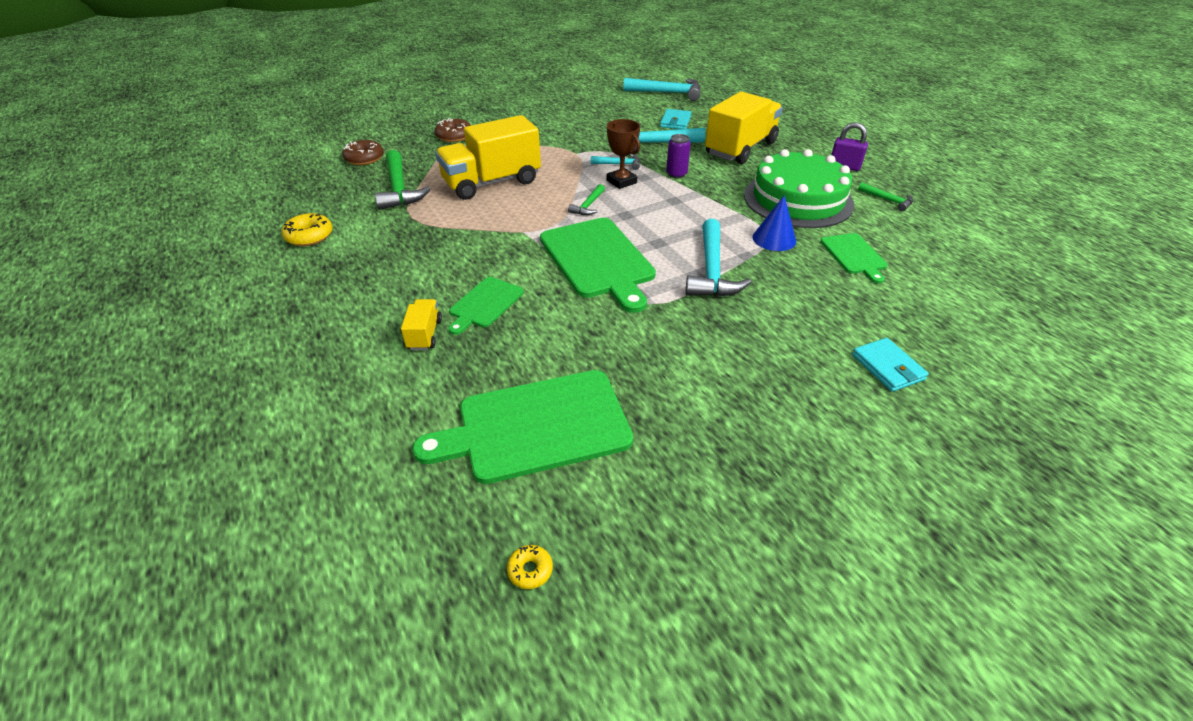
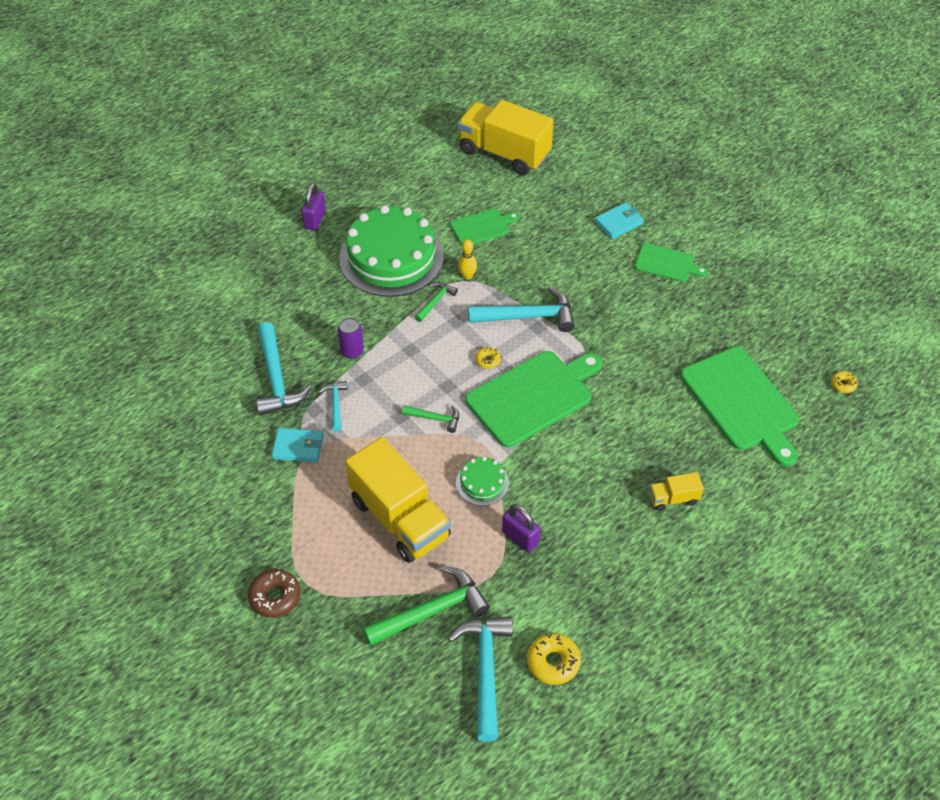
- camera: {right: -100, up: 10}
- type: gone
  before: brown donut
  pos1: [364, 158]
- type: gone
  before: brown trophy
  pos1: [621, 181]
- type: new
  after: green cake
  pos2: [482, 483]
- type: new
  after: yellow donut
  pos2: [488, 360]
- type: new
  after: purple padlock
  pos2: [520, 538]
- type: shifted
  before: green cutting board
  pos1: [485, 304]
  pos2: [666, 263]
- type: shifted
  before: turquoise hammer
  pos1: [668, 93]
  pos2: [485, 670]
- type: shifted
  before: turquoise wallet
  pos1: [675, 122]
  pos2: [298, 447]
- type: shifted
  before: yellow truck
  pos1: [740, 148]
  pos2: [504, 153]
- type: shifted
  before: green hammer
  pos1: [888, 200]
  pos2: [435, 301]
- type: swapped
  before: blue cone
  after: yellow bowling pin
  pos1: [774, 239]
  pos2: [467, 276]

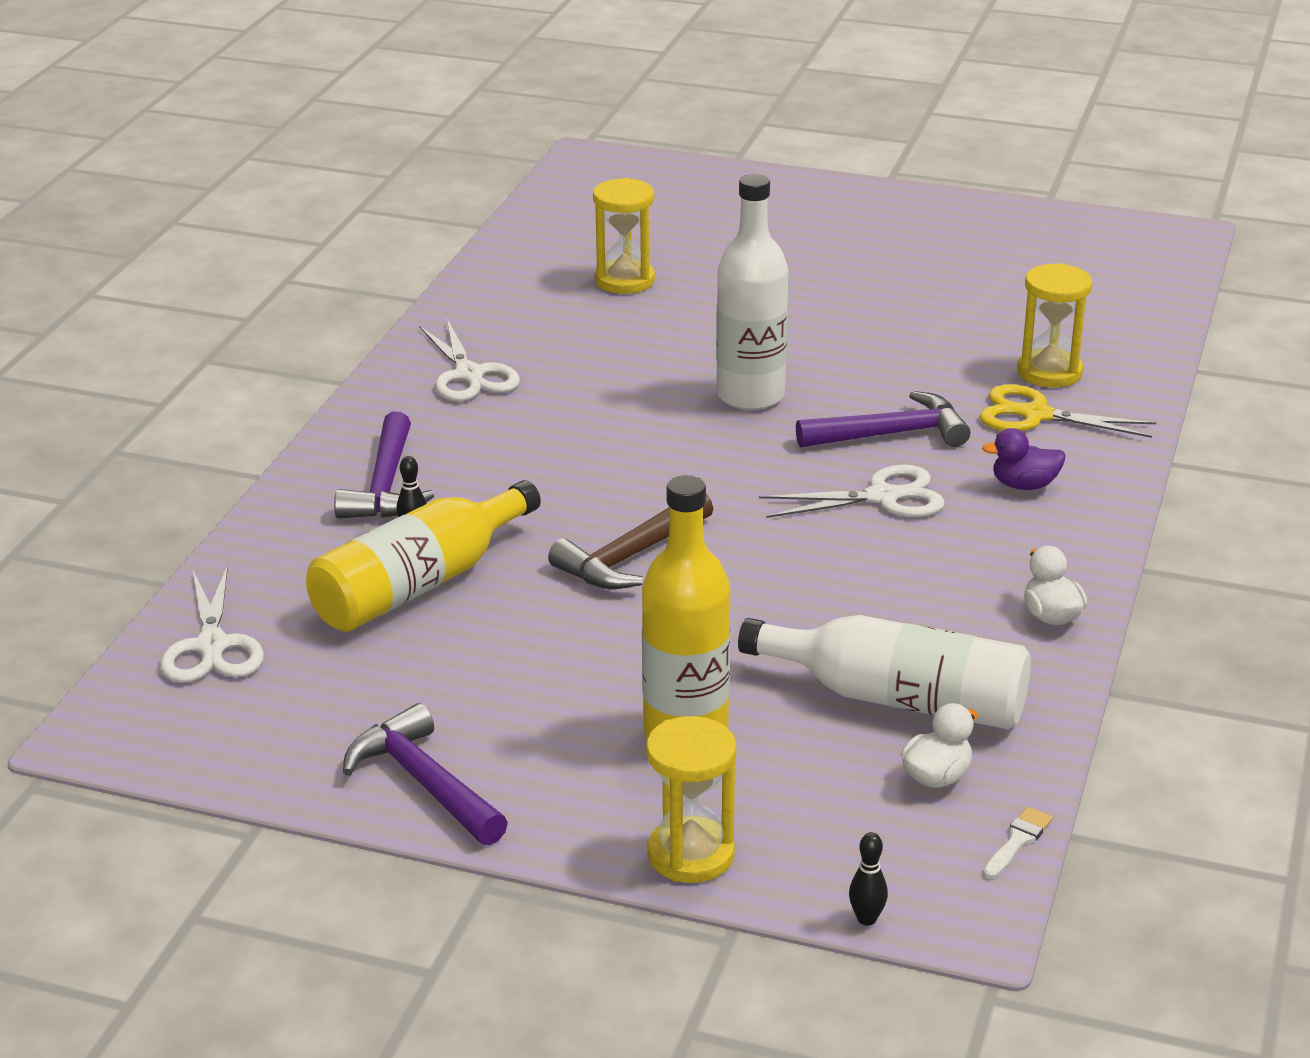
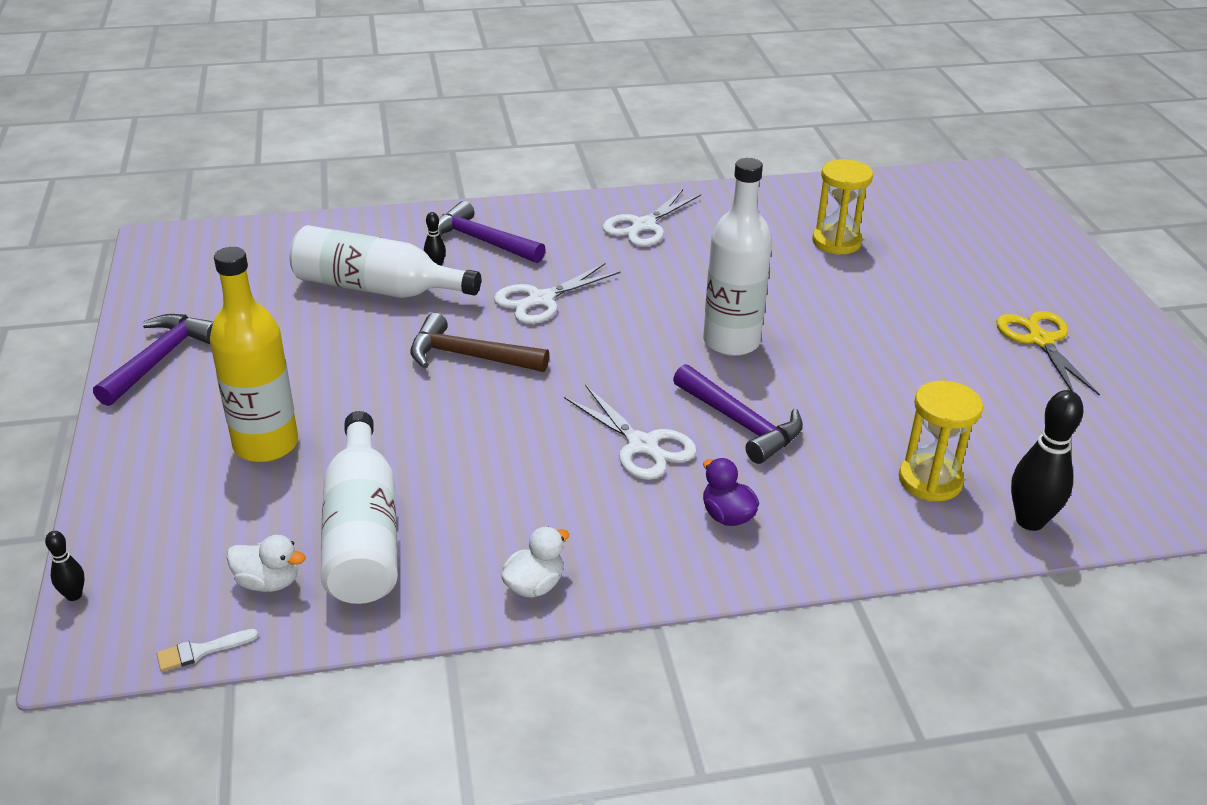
- camera: {right: 60, up: 5}
- type: gone
  before: yellow hourglass
  pos1: [691, 854]
- type: new
  after: black bowling pin
  pos2: [1030, 521]
- type: shifted
  before: white scissors
  pos1: [212, 646]
  pos2: [541, 300]
- type: shifted
  before: yellow scissors
  pos1: [1036, 415]
  pos2: [1040, 340]
- type: repainted
  before: yellow bottle
  after: white bottle
  pos1: [419, 584]
  pos2: [376, 288]
- type: rotated
  before: purple hammer
  pos1: [386, 486]
  pos2: [481, 241]
  turn: 60
- type: rotated
  before: white brush
  pos1: [1018, 841]
  pos2: [201, 651]
  turn: 150

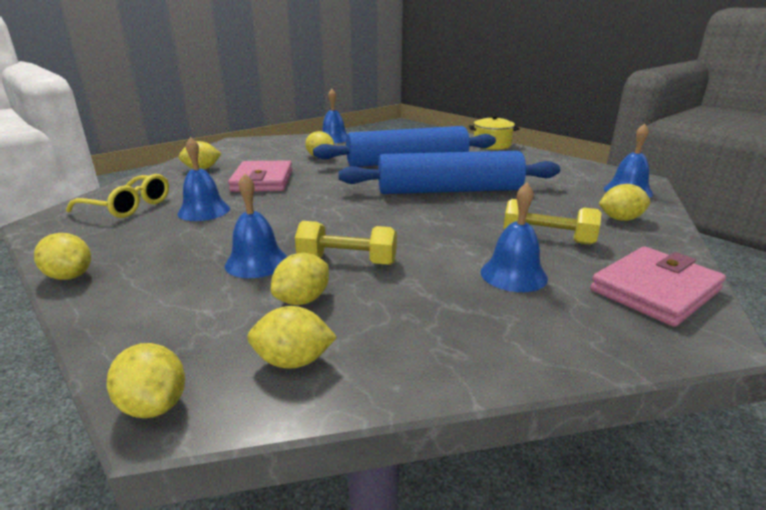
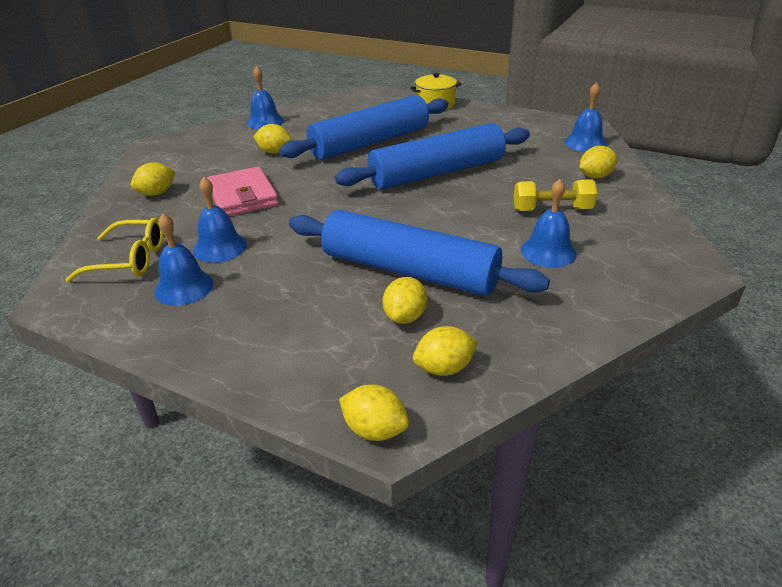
- camera: {right: -20, up: 10}
- type: gone
  before: yellow lemon
  pos1: [70, 276]
- type: gone
  before: pink wallet
  pos1: [654, 290]
- type: shifted
  before: blue bell
  pos1: [256, 262]
  pos2: [184, 287]
- type: swapped
  before: yellow dumbbell
  after: blue rolling pin
  pos1: [347, 261]
  pos2: [409, 271]

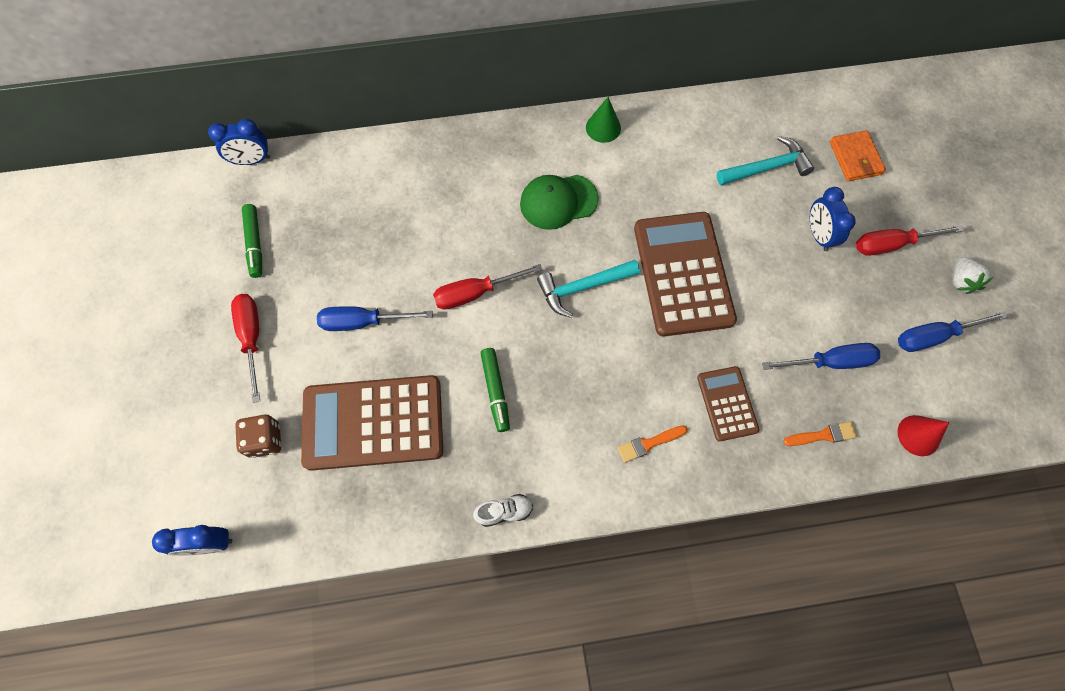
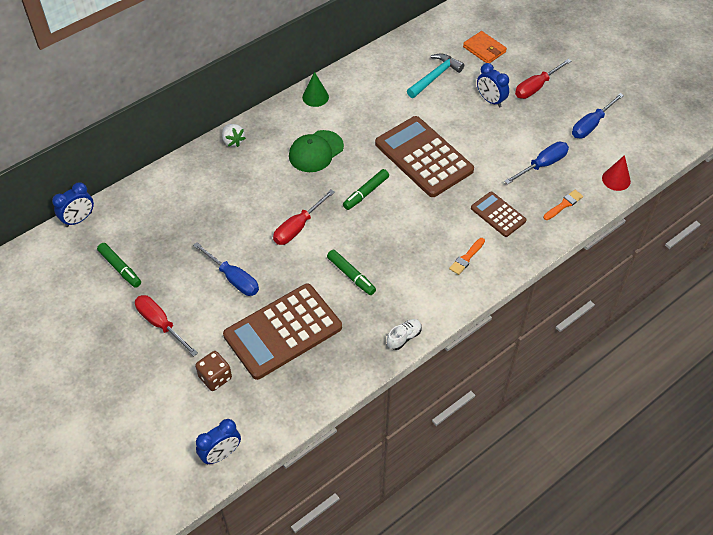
- camera: {right: -30, up: -15}
- type: shifted
  before: white strawberry
  pos1: [961, 281]
  pos2: [233, 141]
- type: swapped
  before: turquoise hammer
  after: green marker
  pos1: [582, 288]
  pos2: [366, 193]
- type: rotated
  before: blue screwdriver
  pos1: [363, 322]
  pos2: [233, 278]
  turn: -105

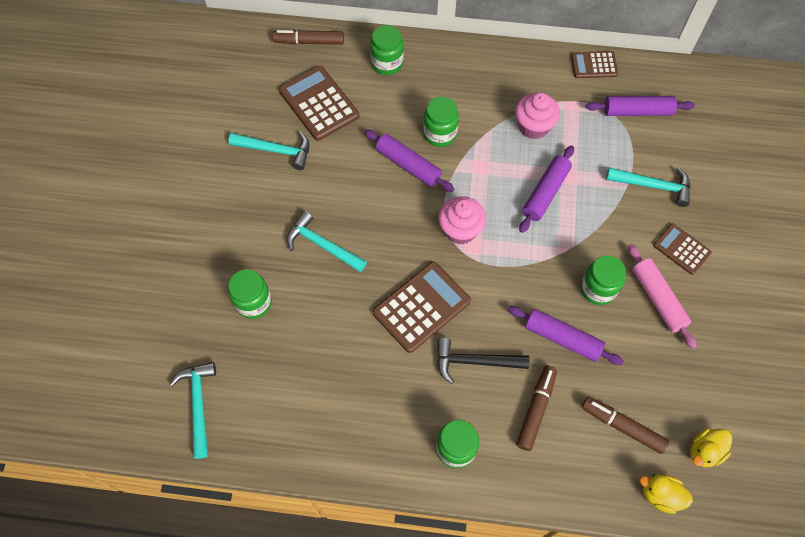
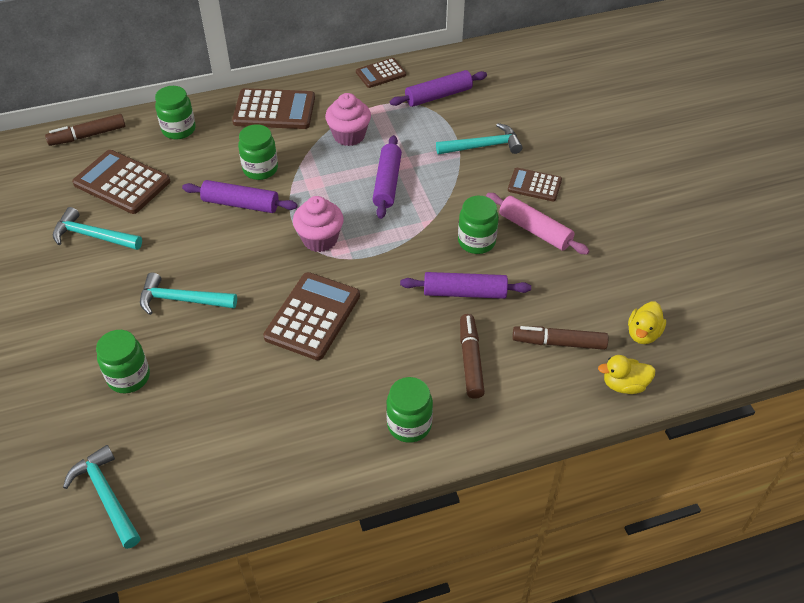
- camera: {right: -25, up: -15}
- type: gone
  before: black hammer
  pos1: [474, 361]
- type: new
  after: brown calculator
  pos2: [274, 110]
- type: rotated
  before: turquoise hammer
  pos1: [276, 150]
  pos2: [93, 236]
  turn: -150

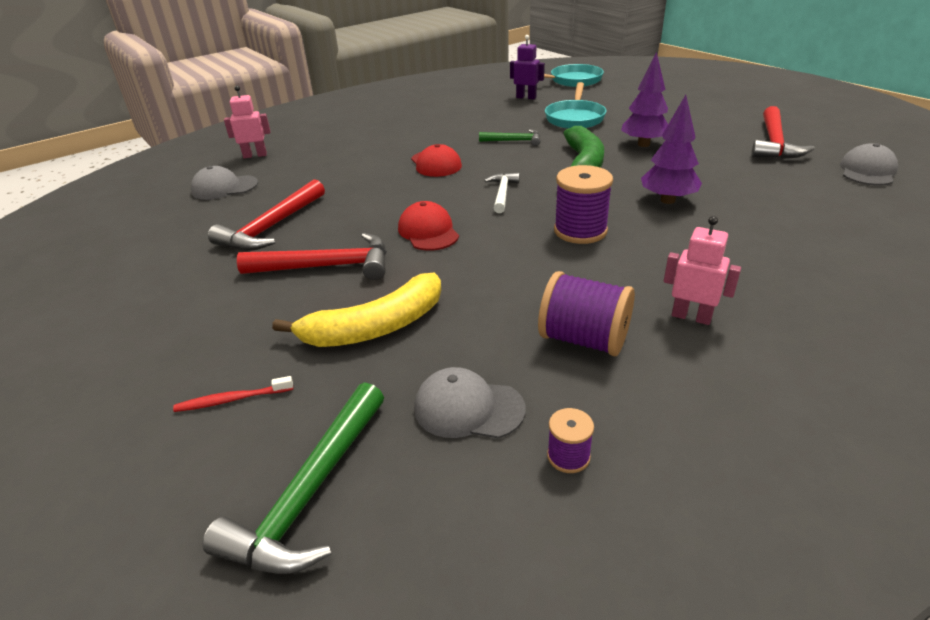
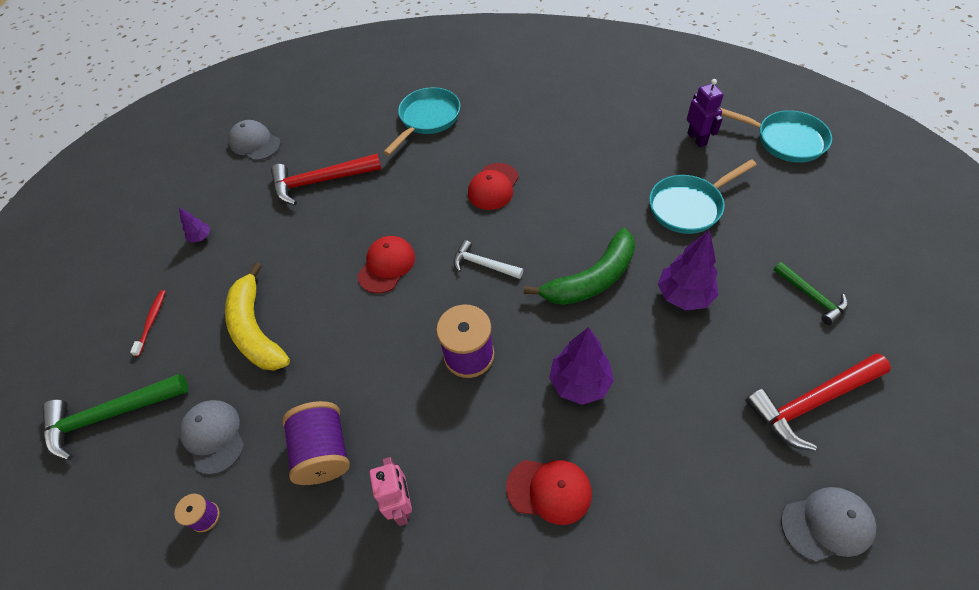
- camera: {right: 50, up: 20}
- type: gone
  before: pink robot
  pos1: [255, 155]
- type: gone
  before: red hammer
  pos1: [326, 266]
- type: new
  after: purple tree
  pos2: [201, 237]
- type: new
  after: turquoise pan
  pos2: [427, 119]
- type: new
  after: red cap
  pos2: [549, 490]
- type: shifted
  before: grey cap
  pos1: [224, 187]
  pos2: [255, 143]
- type: shifted
  before: green hammer
  pos1: [514, 141]
  pos2: [811, 296]
- type: rotated
  before: red toothbrush
  pos1: [232, 399]
  pos2: [152, 321]
  turn: 60
- type: rotated
  before: yellow banana
  pos1: [376, 327]
  pos2: [256, 330]
  turn: 45
- type: rotated
  before: white hammer
  pos1: [502, 193]
  pos2: [483, 264]
  turn: -120

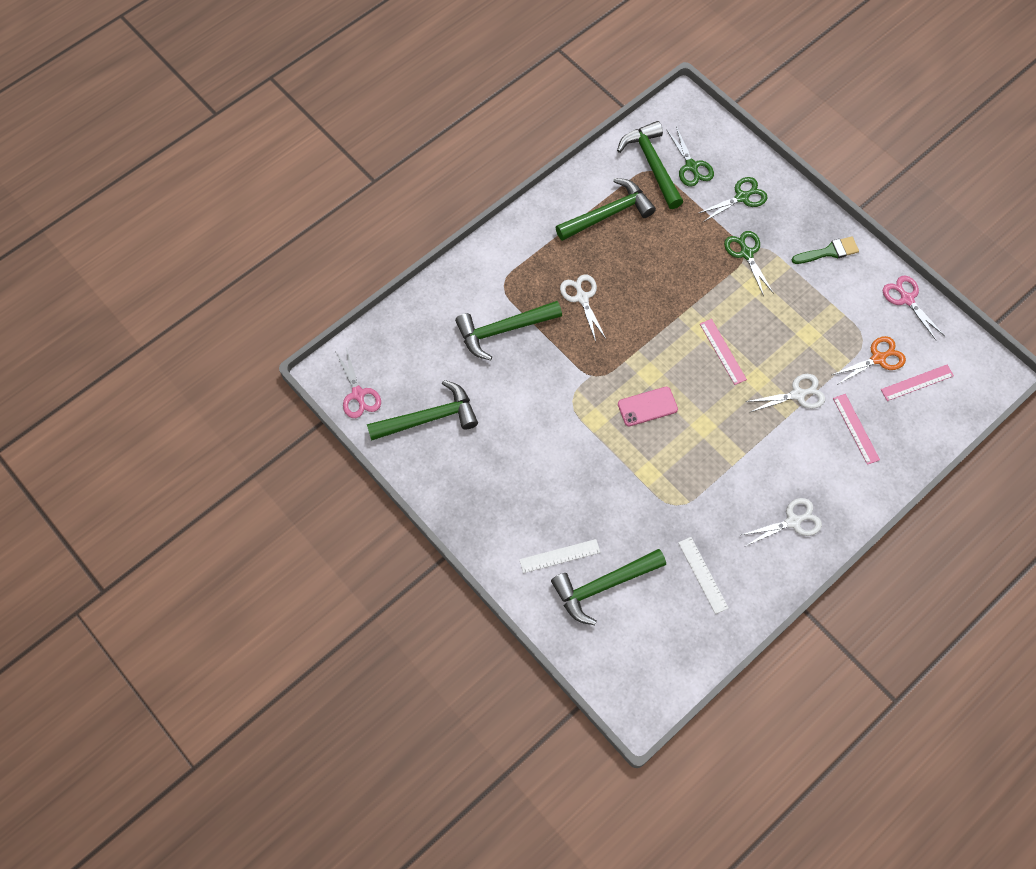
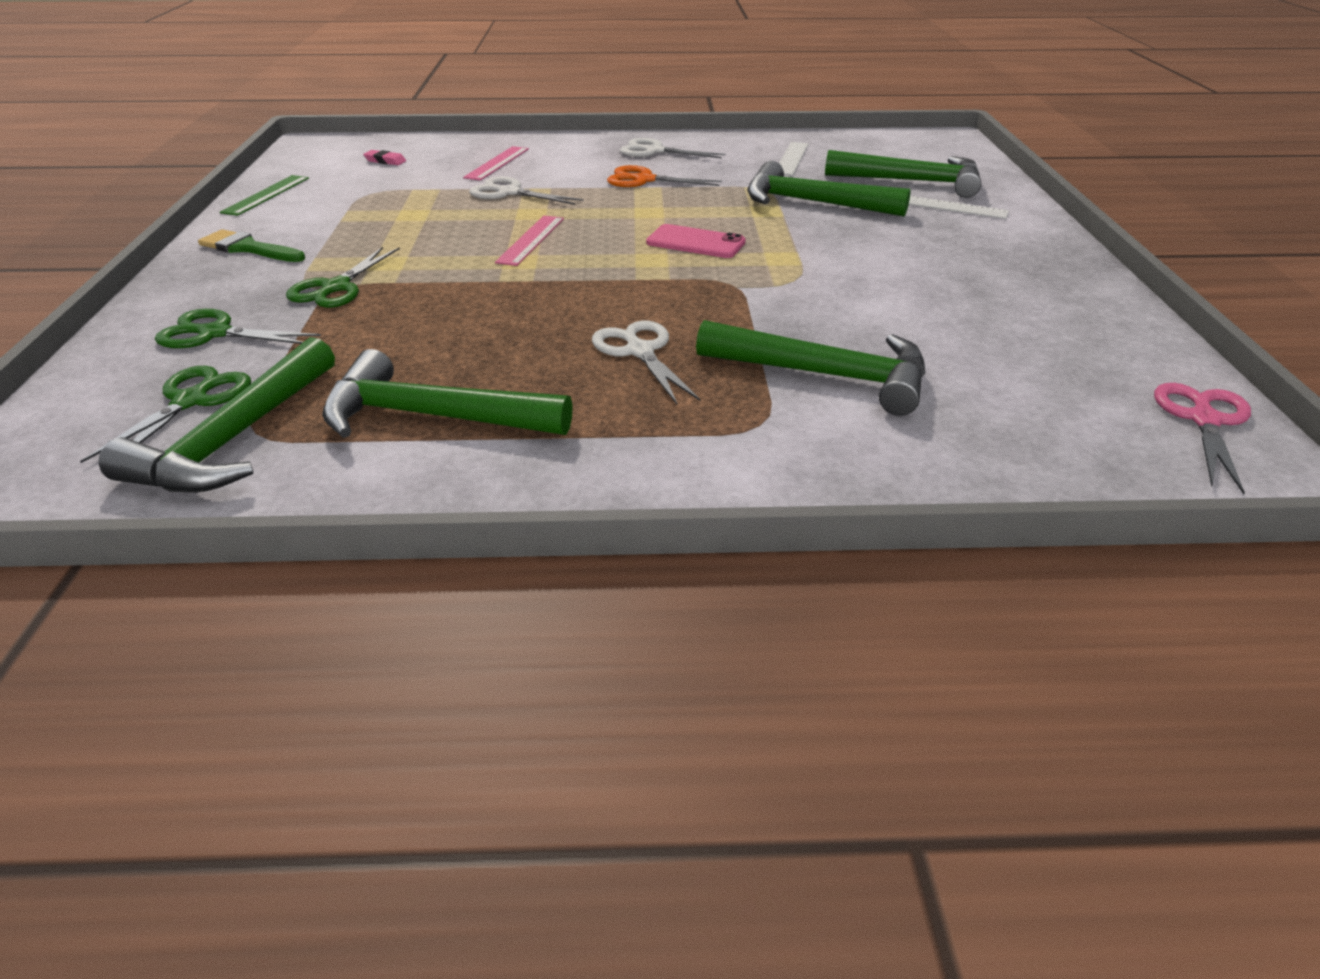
- camera: {right: -140, up: -30}
- type: shifted
  before: green hammer
  pos1: [429, 418]
  pos2: [813, 203]
- type: shifted
  before: orange scissors
  pos1: [878, 358]
  pos2: [644, 180]
- type: swapped
  before: pink ruler
  after: pink eraser
  pos1: [917, 383]
  pos2: [385, 161]
- type: swapped
  before: pink scissors
  after: green ruler
  pos1: [906, 299]
  pos2: [266, 195]
- type: rotated
  before: white scissors
  pos1: [582, 297]
  pos2: [639, 351]
  turn: 135

